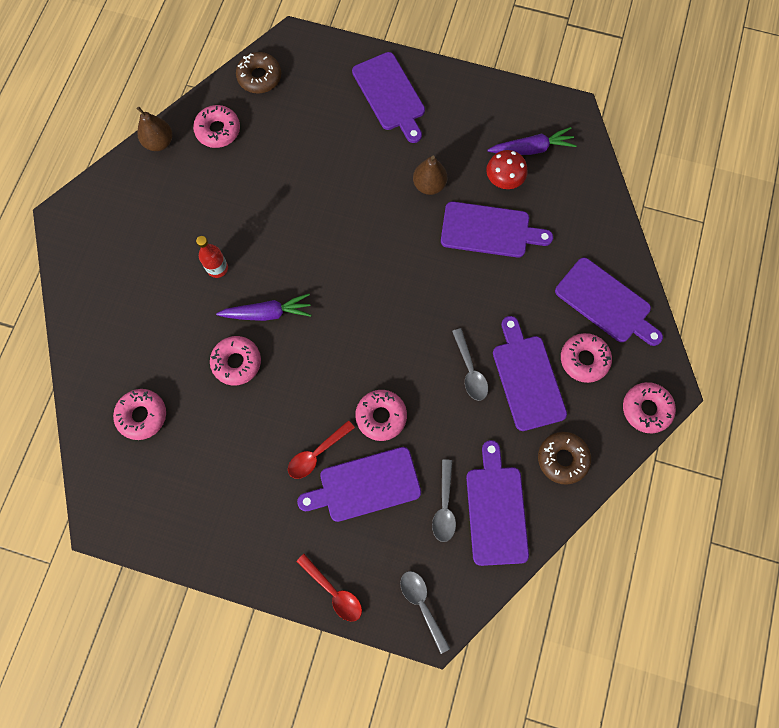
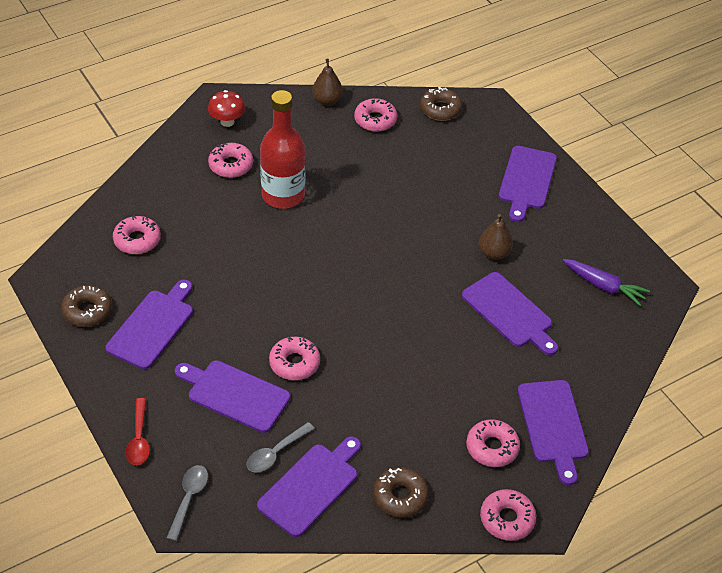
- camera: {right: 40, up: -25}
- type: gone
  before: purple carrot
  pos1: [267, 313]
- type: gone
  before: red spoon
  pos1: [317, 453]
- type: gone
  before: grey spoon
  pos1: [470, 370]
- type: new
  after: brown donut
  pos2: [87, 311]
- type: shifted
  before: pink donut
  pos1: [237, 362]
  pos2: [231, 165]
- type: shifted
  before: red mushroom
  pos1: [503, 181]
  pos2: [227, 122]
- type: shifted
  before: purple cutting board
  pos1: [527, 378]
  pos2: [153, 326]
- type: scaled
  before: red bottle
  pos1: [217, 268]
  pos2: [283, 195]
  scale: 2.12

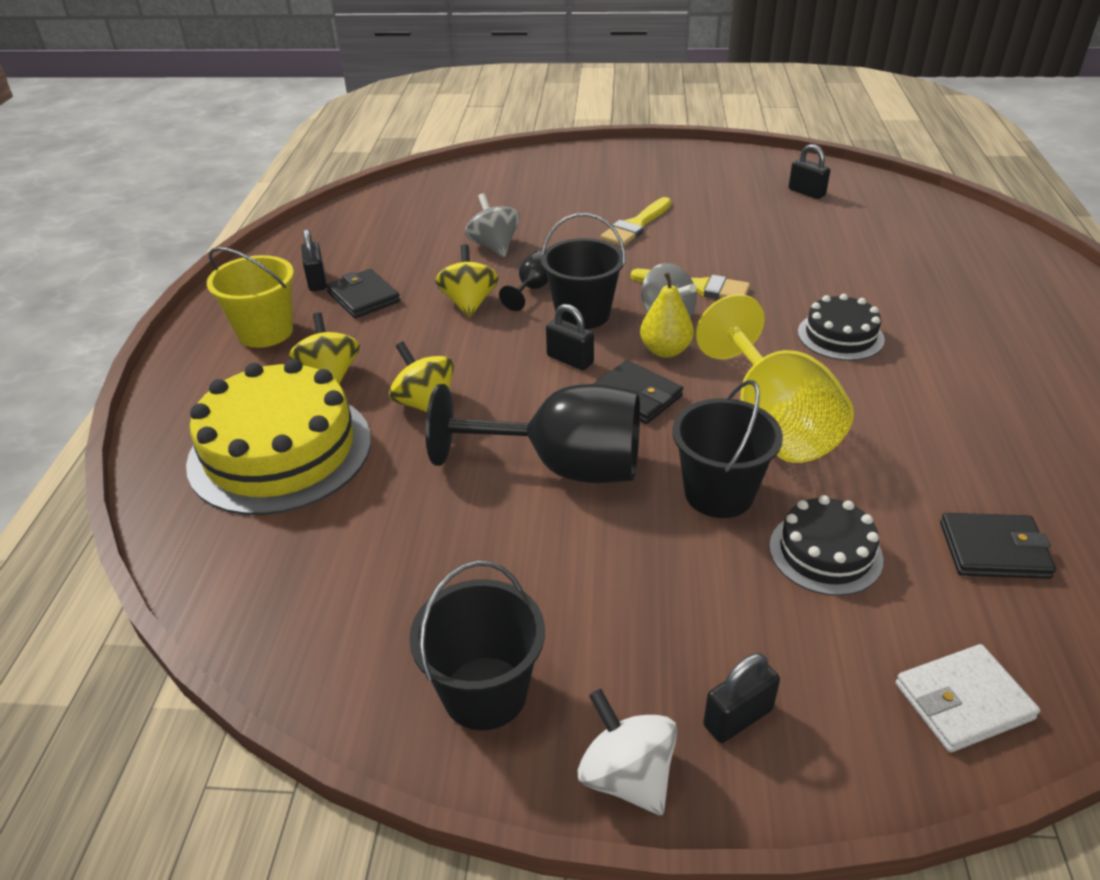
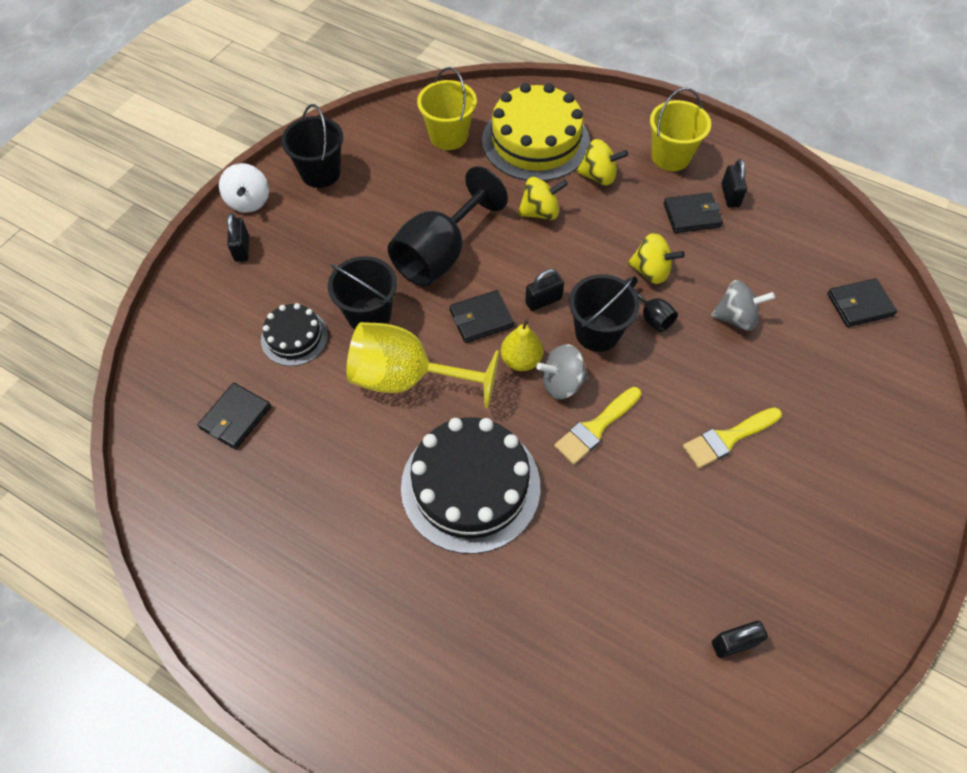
- camera: {right: 115, up: 20}
- type: gone
  before: white wallet
  pos1: [963, 701]
- type: new
  after: yellow bucket
  pos2: [448, 136]
- type: new
  after: black wallet
  pos2: [859, 305]
- type: rotated
  before: black padlock
  pos1: [317, 281]
  pos2: [730, 195]
  turn: 75
- type: rotated
  before: white spinning top
  pos1: [626, 776]
  pos2: [249, 201]
  turn: 90
- type: rotated
  before: yellow brush
  pos1: [636, 225]
  pos2: [727, 438]
  turn: -90
- type: scaled
  before: black cake
  pos1: [840, 336]
  pos2: [470, 486]
  scale: 1.89

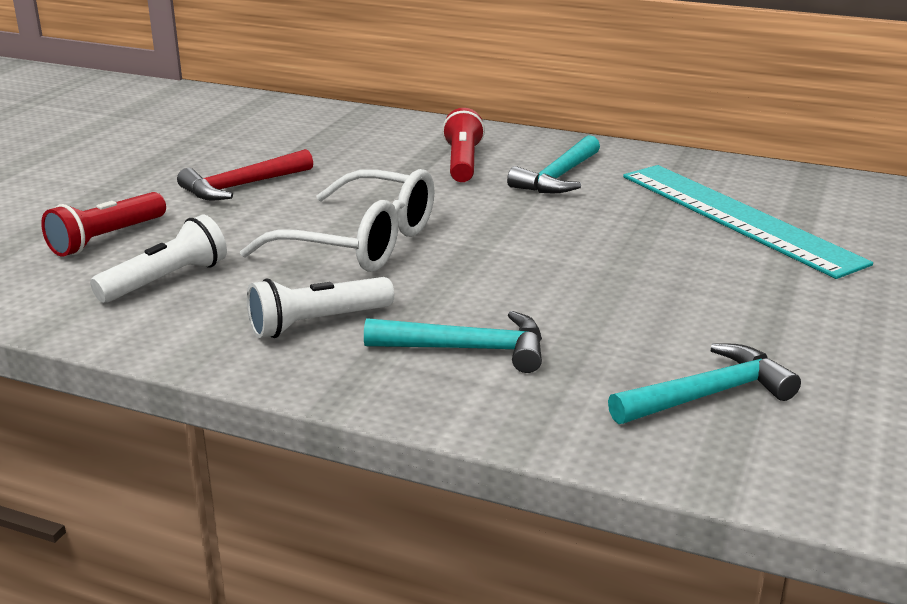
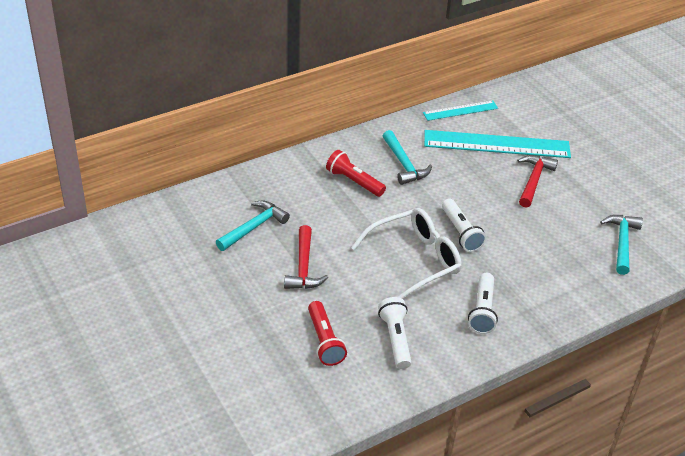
- camera: {right: -55, up: 15}
- type: new
  after: turquoise ruler
  pos2: [460, 110]
- type: new
  after: white flashlight
  pos2: [461, 232]
- type: new
  after: red hammer
  pos2: [533, 180]
- type: shifted
  before: turquoise hammer
  pos1: [467, 349]
  pos2: [253, 227]

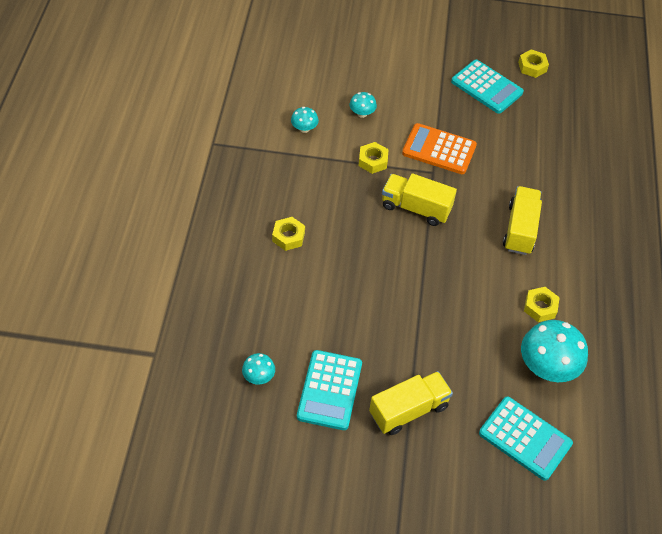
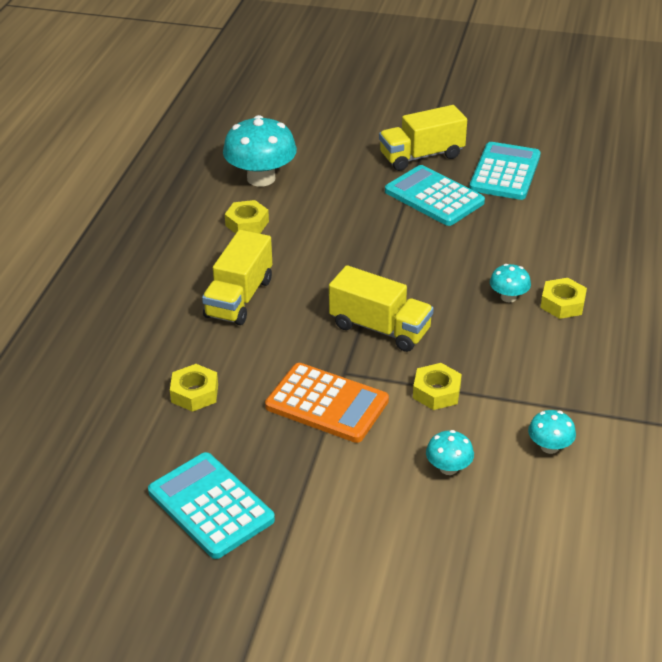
- camera: {right: -170, up: -15}
- type: shifted
  before: turquoise mushroom
  pos1: [259, 376]
  pos2: [508, 297]
- type: shifted
  before: turquoise calculator
  pos1: [525, 438]
  pos2: [434, 197]
- type: shifted
  before: yellow nut
  pos1: [532, 67]
  pos2: [194, 393]

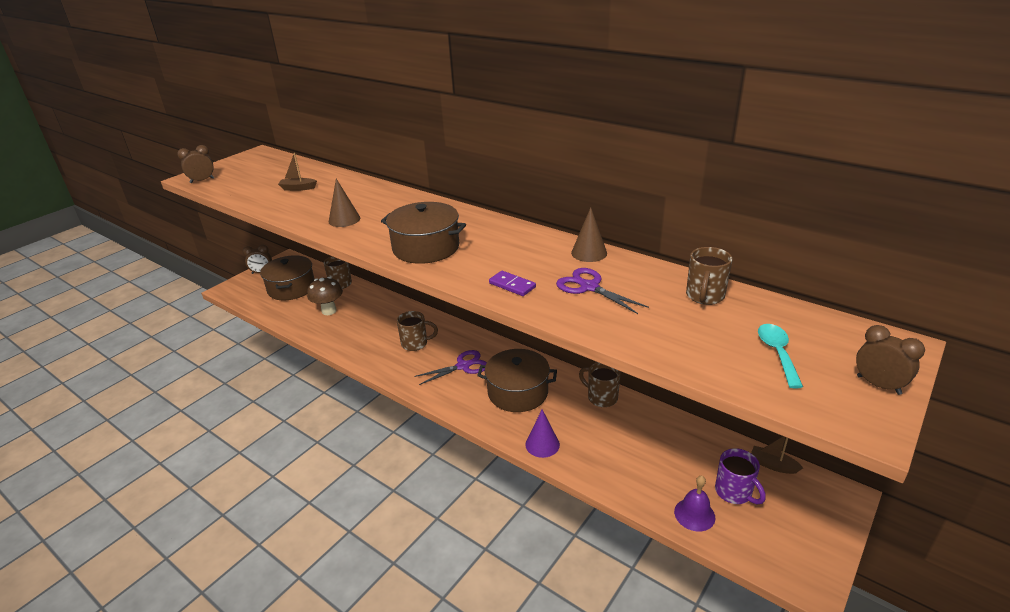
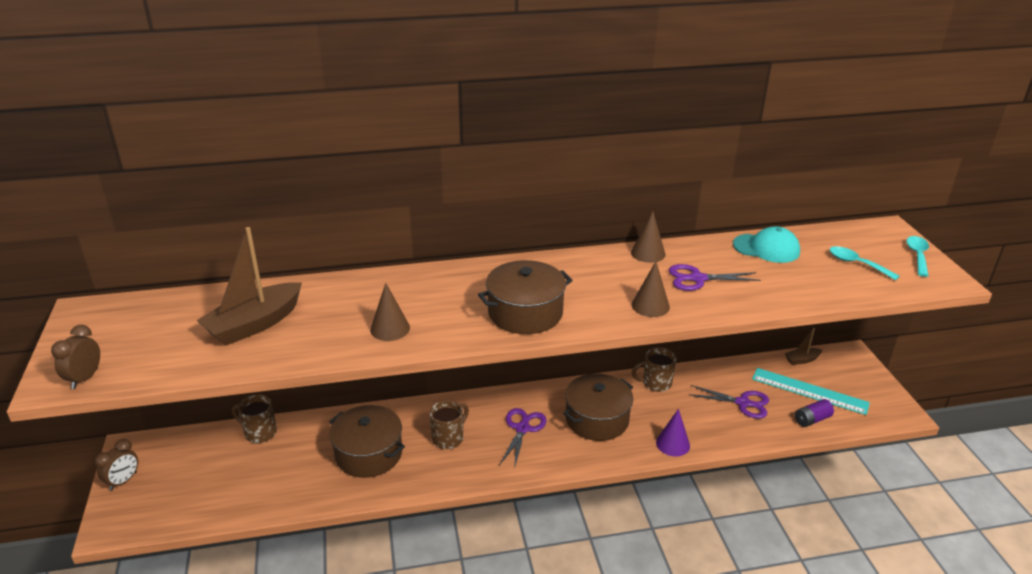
- camera: {right: -50, up: 0}
- type: gone
  before: brown mushroom
  pos1: [329, 311]
- type: new
  after: purple scissors
  pos2: [743, 403]
- type: shifted
  before: brown pot
  pos1: [291, 288]
  pos2: [369, 454]
- type: swapped
  before: purple domino
  after: brown cone
  pos1: [512, 285]
  pos2: [650, 306]
- type: swapped
  before: purple bell
  after: purple battery
  pos1: [694, 514]
  pos2: [812, 419]
- type: swapped
  before: brown mug
  after: turquoise cap
  pos1: [704, 296]
  pos2: [766, 248]
- type: swapped
  before: purple mug
  after: turquoise ruler
  pos1: [734, 492]
  pos2: [809, 391]
- type: swapped
  before: brown clock
  after: turquoise spoon
  pos1: [878, 385]
  pos2: [917, 256]
- type: scaled
  before: brown boat
  pos1: [298, 188]
  pos2: [254, 324]
  scale: 2.07

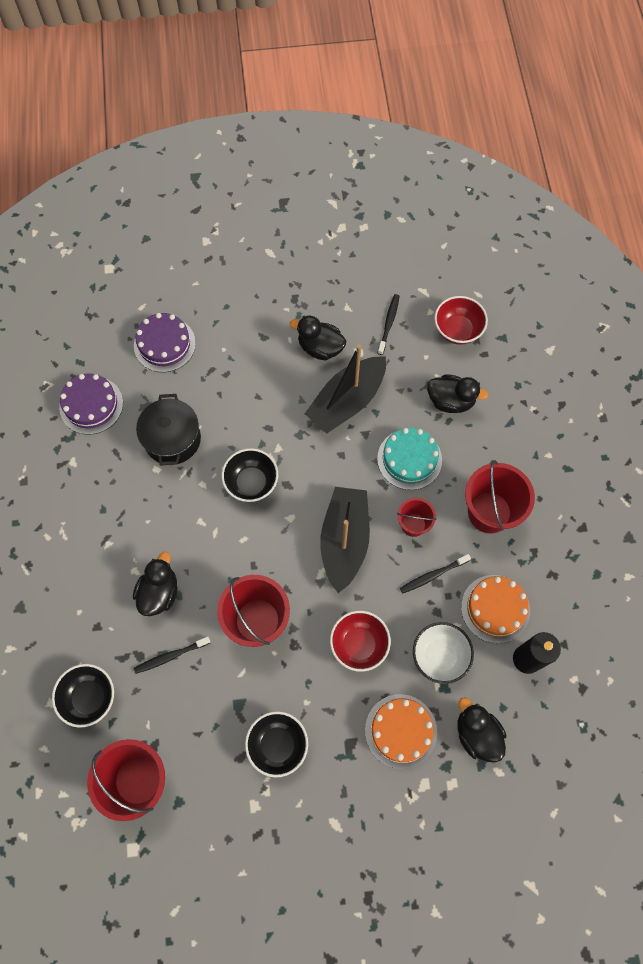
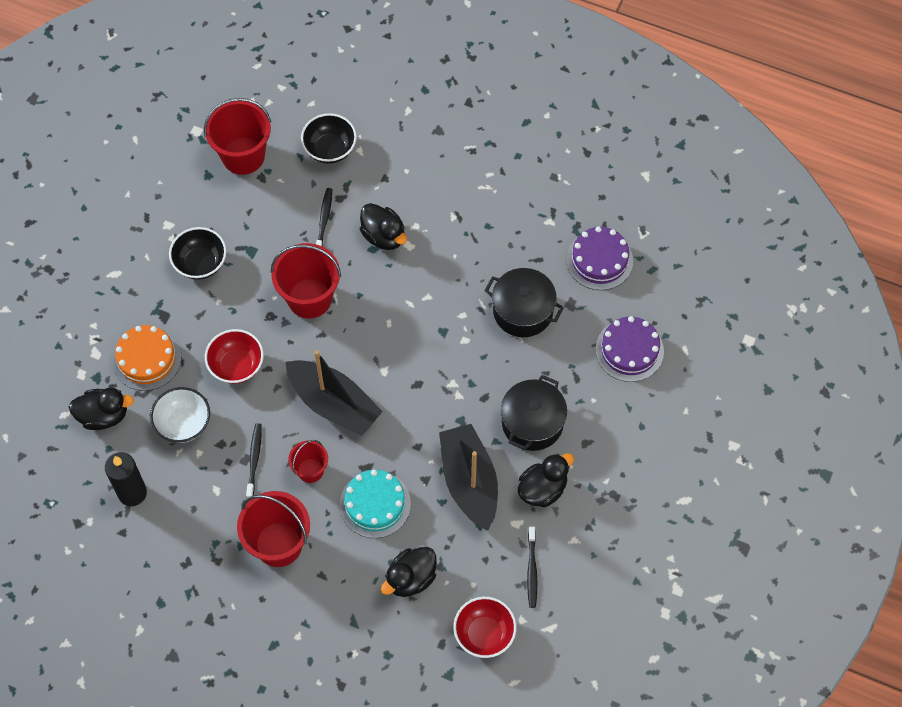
- camera: {right: 120, up: -5}
- type: gone
  before: black bowl
  pos1: [251, 482]
- type: gone
  before: orange cake
  pos1: [495, 608]
- type: new
  after: black pot
  pos2: [532, 423]
- type: rotated
  before: black toothbrush
  pos1: [388, 323]
  pos2: [532, 570]
  turn: 45

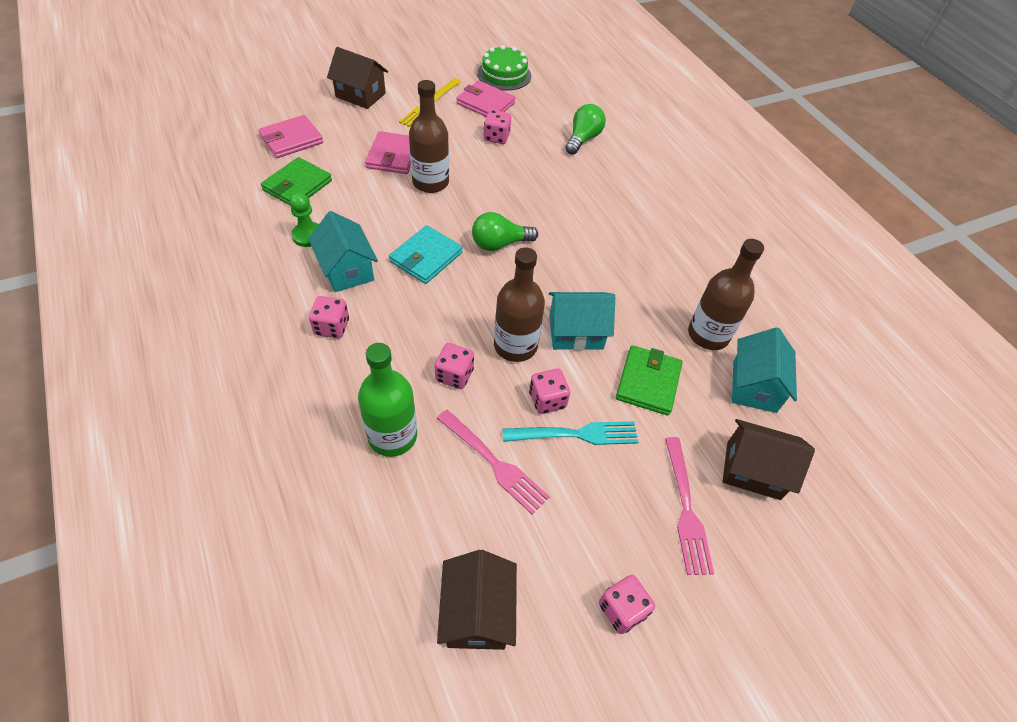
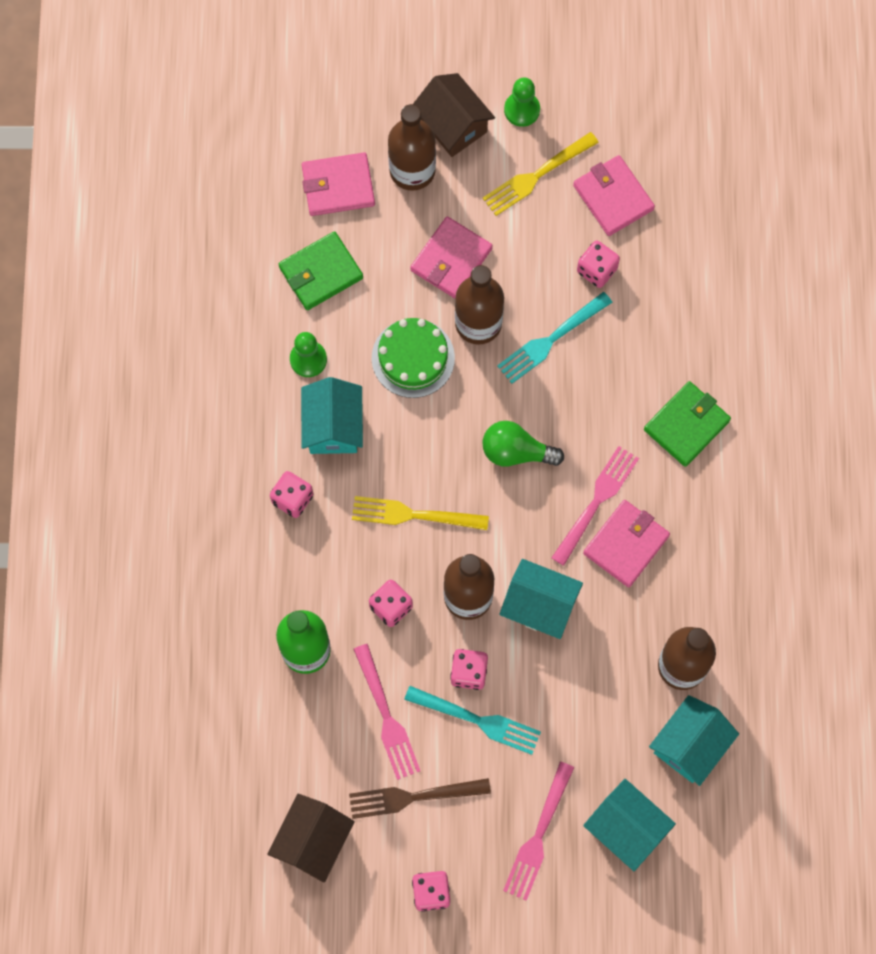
- camera: {right: 30, up: 20}
- type: gone
  before: turquoise wallet
  pos1: [426, 257]
- type: gone
  before: green light bulb
  pos1: [583, 139]
- type: new
  after: brown fork
  pos2: [413, 797]
- type: new
  after: yellow fork
  pos2: [413, 515]
- type: new
  after: brown bottle
  pos2: [412, 170]
- type: new
  after: turquoise fork
  pos2: [550, 340]
- type: new
  after: green pawn
  pos2: [522, 110]
- type: new
  after: pink fork
  pos2: [597, 501]
- type: new
  after: pink wallet
  pos2: [626, 544]
- type: shifted
  before: green cake
  pos1: [504, 74]
  pos2: [413, 358]
- type: shifted
  before: green wallet
  pos1: [648, 382]
  pos2: [686, 425]
- type: repainted
  before: brown house
  after: turquoise house
  pos1: [753, 470]
  pos2: [626, 828]

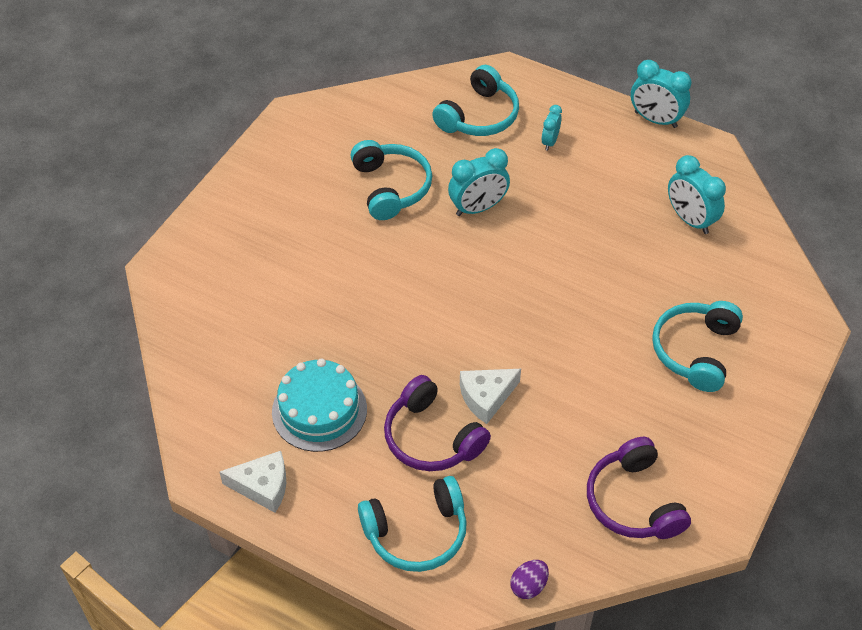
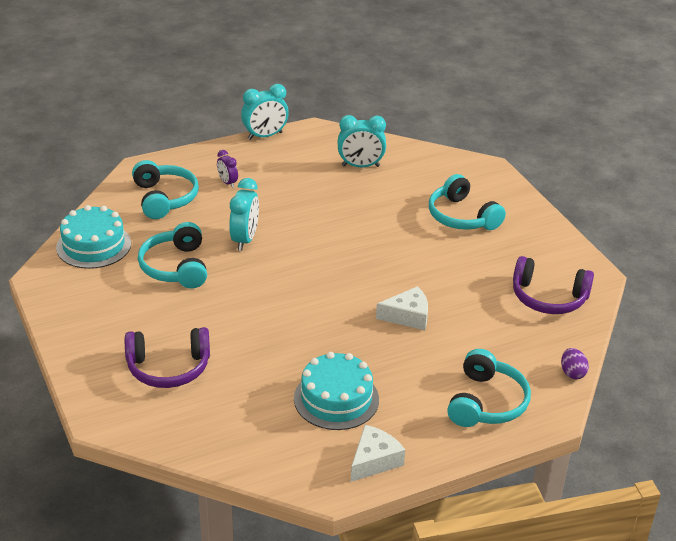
- camera: {right: -55, up: -15}
- type: new
  after: turquoise cake
  pos2: [94, 245]
- type: shifted
  before: purple headphones
  pos1: [431, 437]
  pos2: [168, 368]
- type: repainted
  before: turquoise clock
  after: purple clock
  pos1: [550, 142]
  pos2: [227, 183]
- type: rotated
  before: turquoise headphones
  pos1: [391, 187]
  pos2: [176, 267]
  turn: -120
- type: rotated
  before: white cheese
  pos1: [486, 397]
  pos2: [407, 316]
  turn: -105

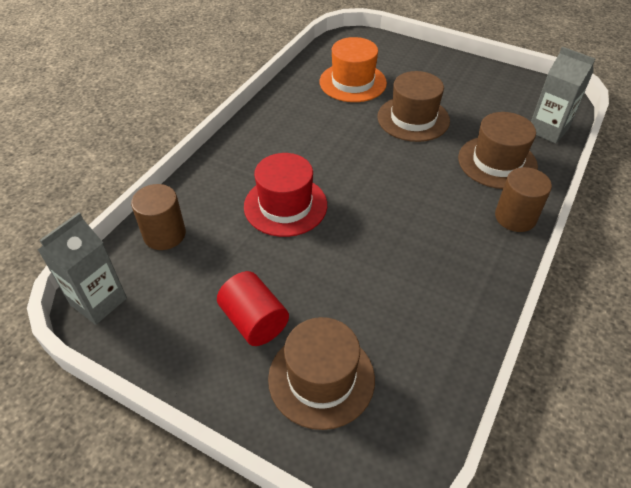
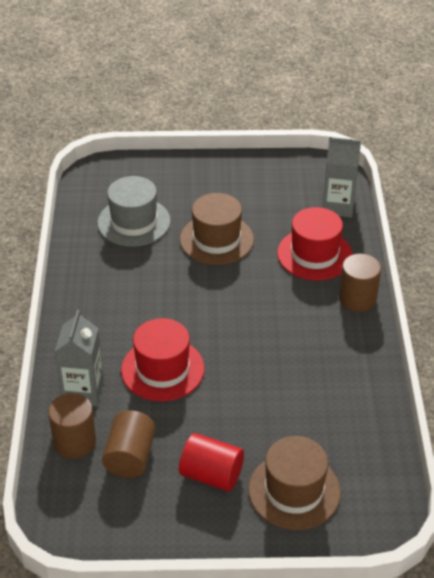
- camera: {right: -30, up: -5}
- type: new
  after: brown cylinder
  pos2: [130, 457]
- type: shifted
  before: grey carton
  pos1: [98, 301]
  pos2: [83, 391]
- type: repainted
  before: orange hat
  after: grey hat
  pos1: [353, 82]
  pos2: [134, 222]
- type: repainted
  before: brown hat
  after: red hat
  pos1: [497, 162]
  pos2: [314, 254]

